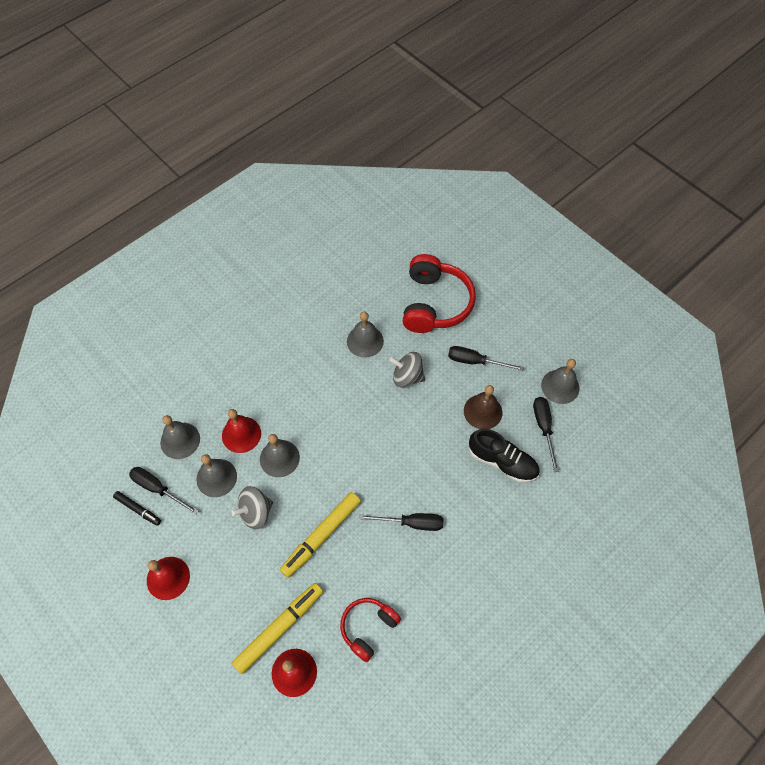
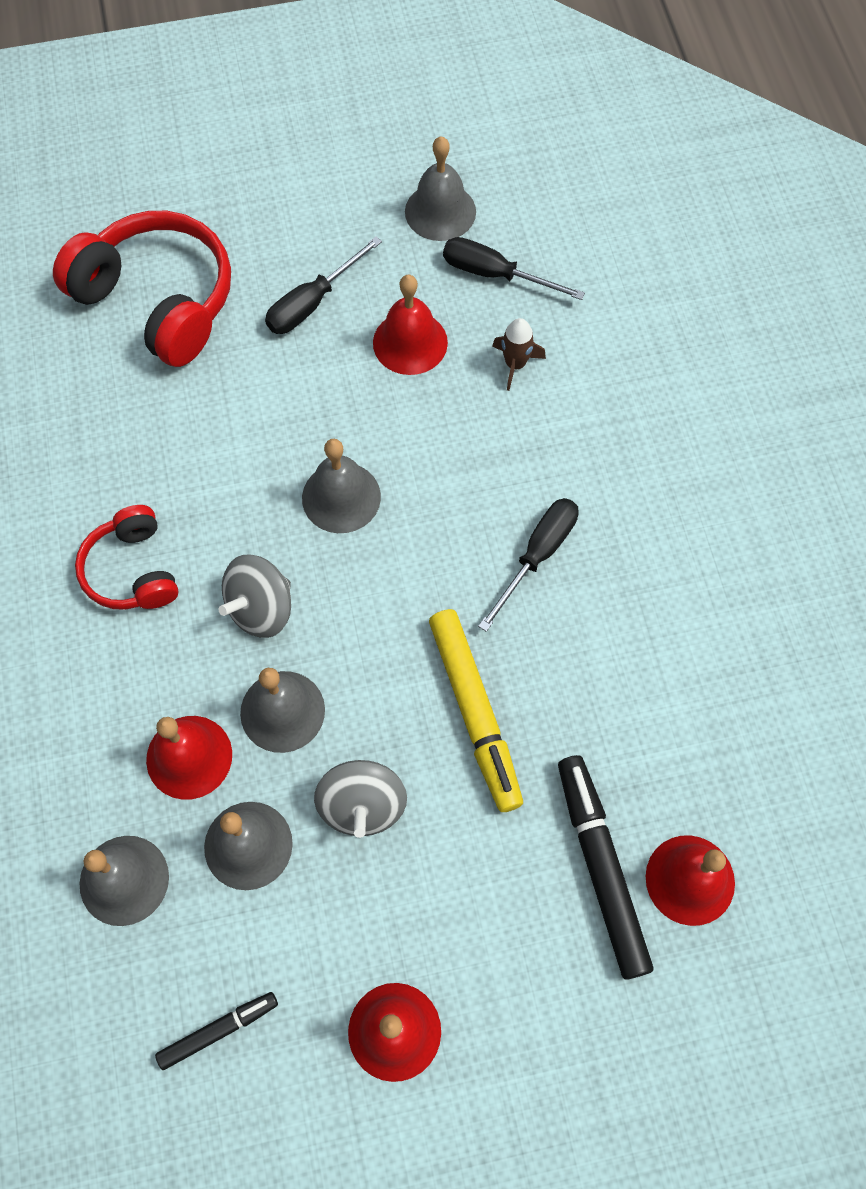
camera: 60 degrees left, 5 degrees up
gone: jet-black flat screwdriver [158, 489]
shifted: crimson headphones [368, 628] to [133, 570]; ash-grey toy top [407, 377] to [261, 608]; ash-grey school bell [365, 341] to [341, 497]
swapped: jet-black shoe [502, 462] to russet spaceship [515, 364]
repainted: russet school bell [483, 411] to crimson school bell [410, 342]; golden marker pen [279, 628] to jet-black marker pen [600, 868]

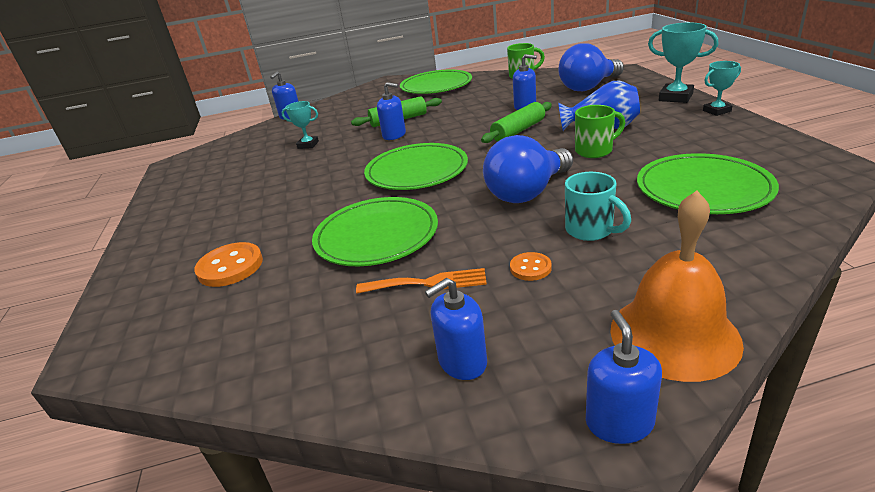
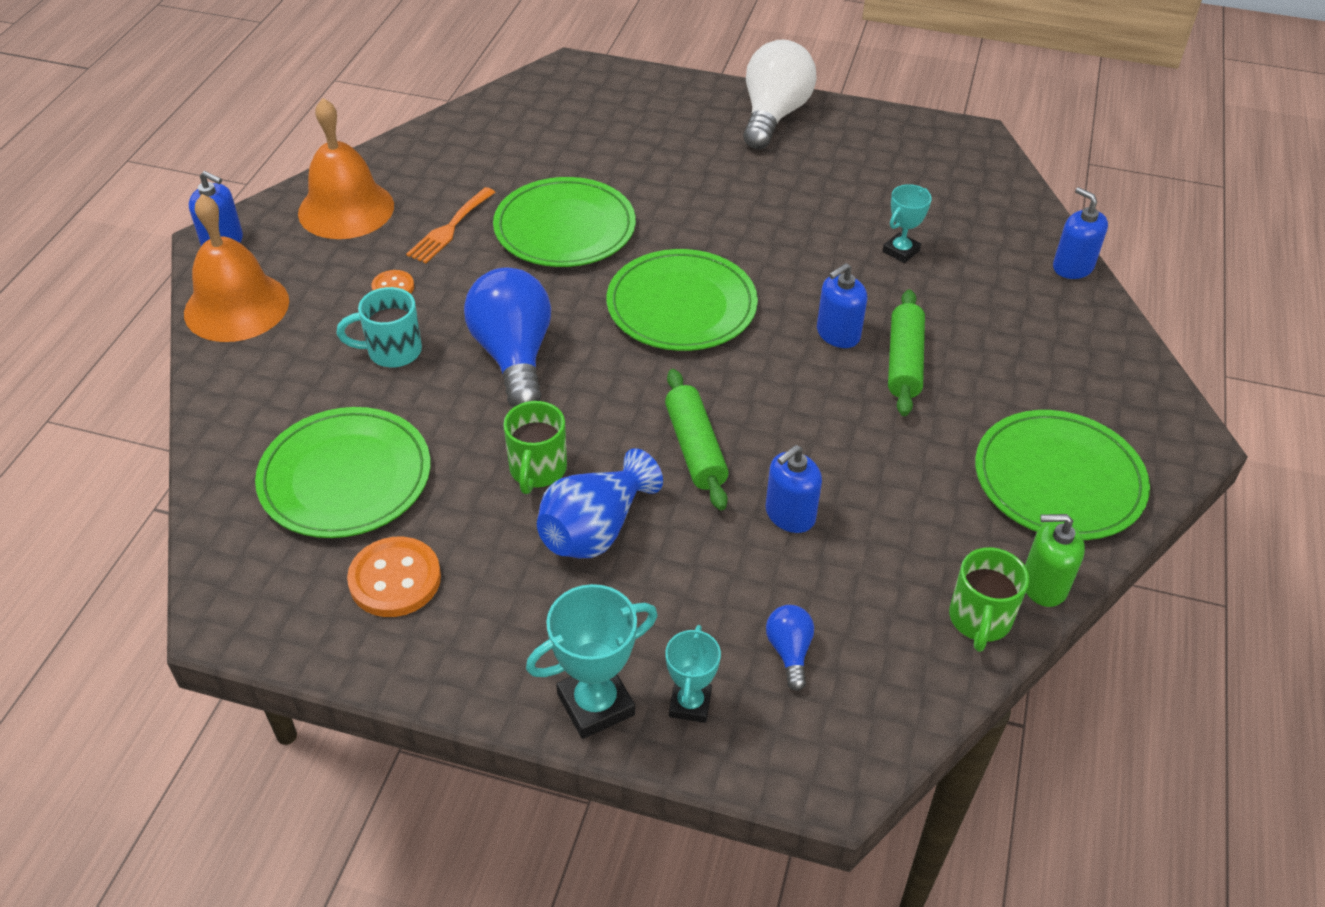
camera: 115 degrees right, 15 degrees up
new: pure white bulb [773, 116]; green pump bottle [1044, 585]
shifted: orange-coloured button [230, 267] to [395, 579]; teal award cup [717, 111] to [690, 704]
swapped: blue pump bottle [462, 362] to orange-coloured school bell [346, 209]
scaled: blue bulb [588, 87] = [789, 652] x0.46

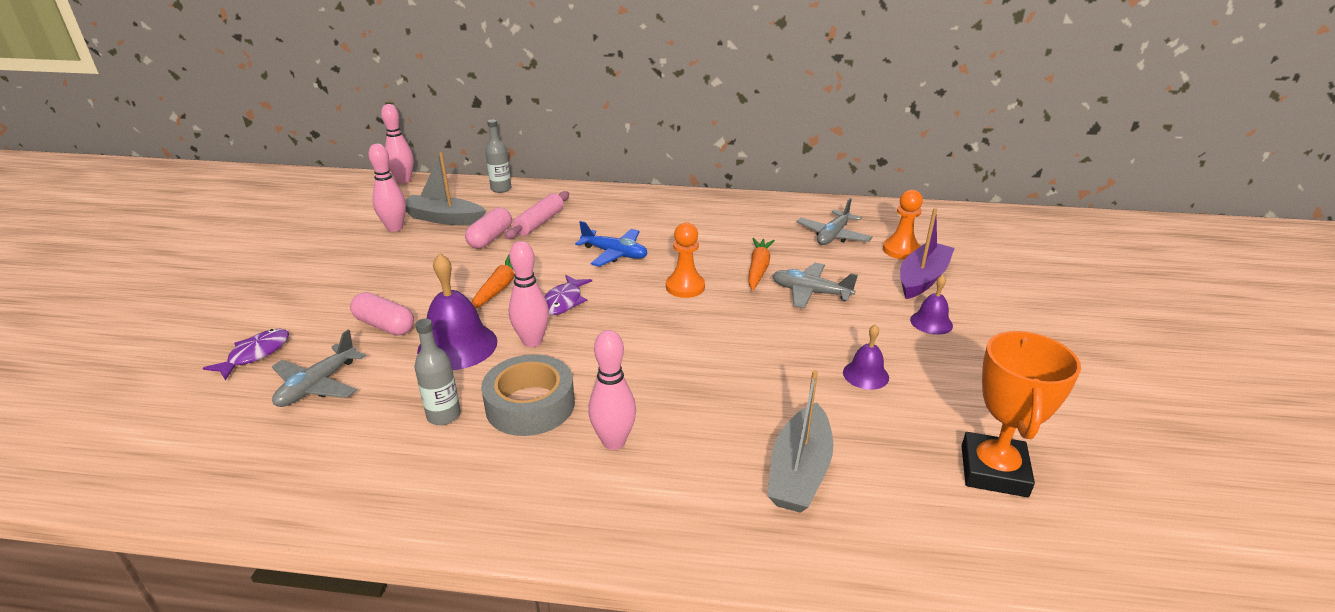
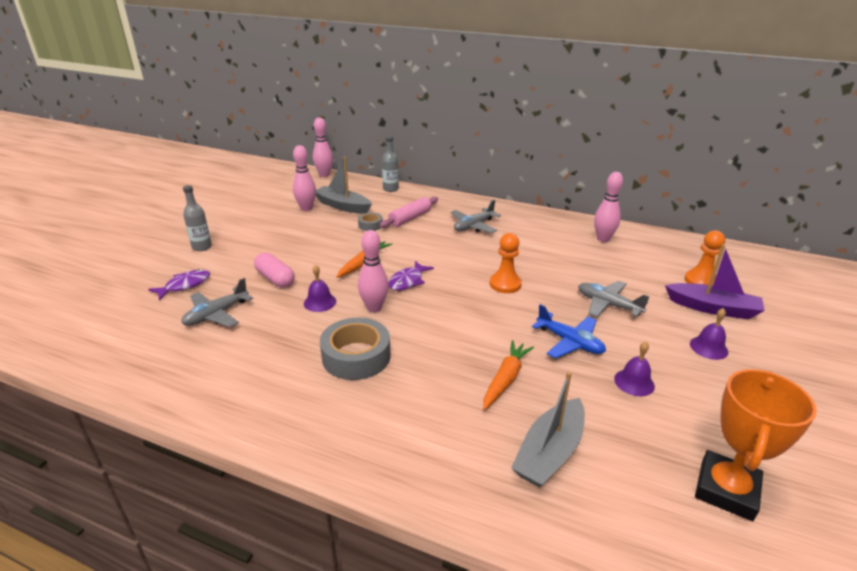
camera: 15 degrees right, 0 degrees up
shifted: ash-grey bottle [444, 415] to [202, 247]; ash-grey plane [833, 236] to [473, 226]; orange-coloured toy carrot [758, 269] to [506, 379]; blue plane [614, 254] to [569, 342]; pink tenpin [614, 442] to [603, 239]
swapped: pink pill shape [490, 238] to ash-grey sticky tape [370, 225]
rotated: royal purple boat [922, 278] = [713, 308] 60 degrees clockwise
scaled: royal purple school bell [457, 346] = [320, 302] x0.55

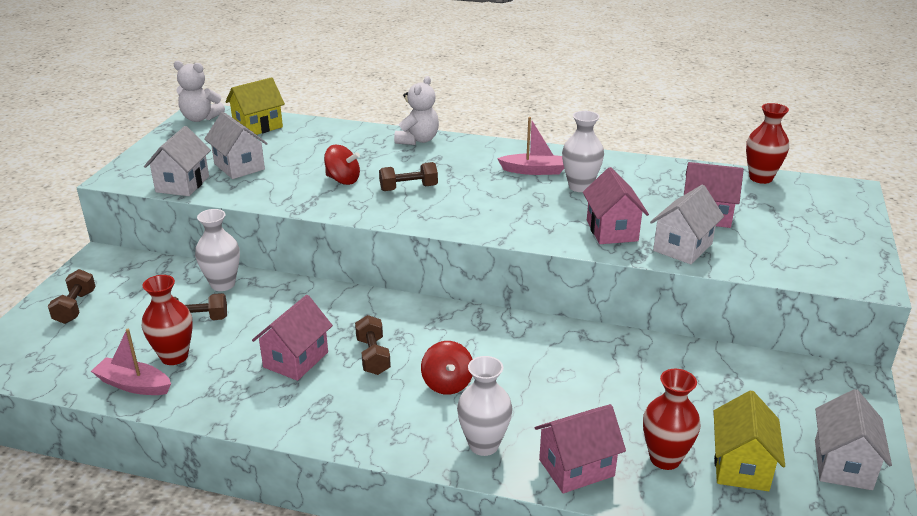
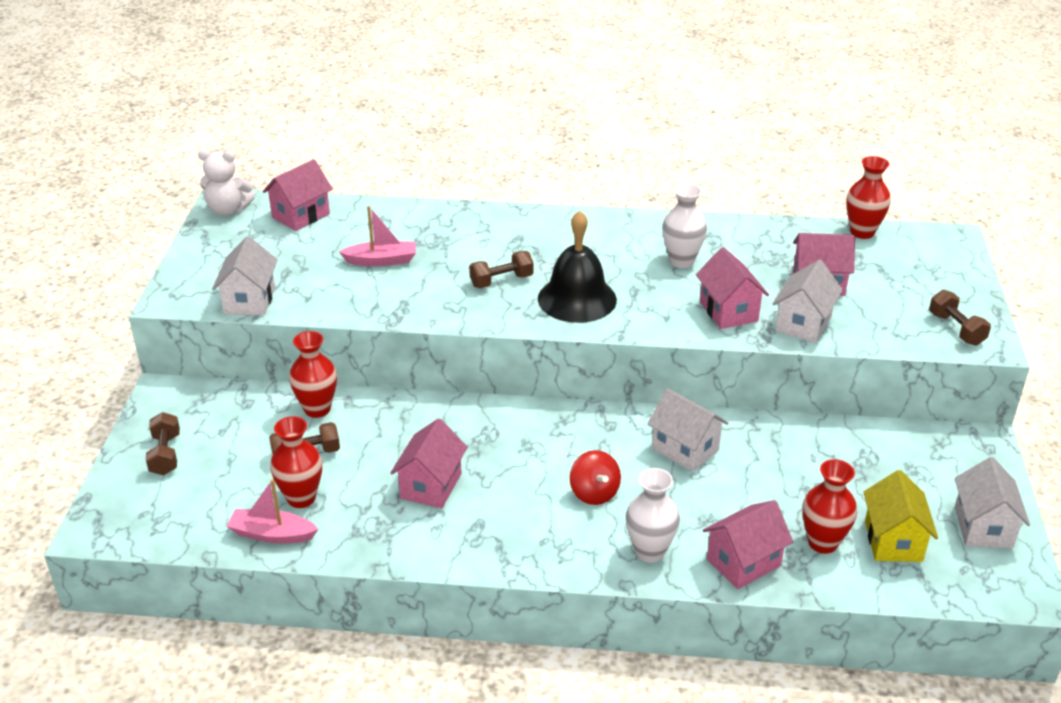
camera: 10 degrees left, 5 degrees up
gone: crimson toy top [343, 180]; pure white stuffed bear [418, 140]
new: jet-black school bell [577, 299]
shifted: pink boat [534, 171] to [382, 260]; pure white house [239, 166] to [685, 449]; russet free weight [373, 356] to [956, 329]
repainted: golden house [258, 127] to pink house [301, 216]; pure white vase [223, 284] to crimson vase [317, 409]

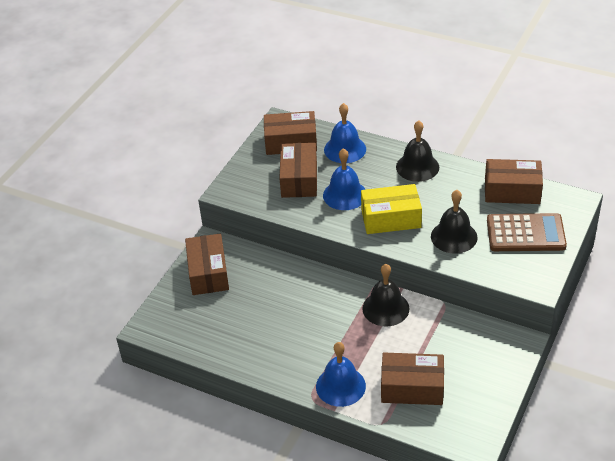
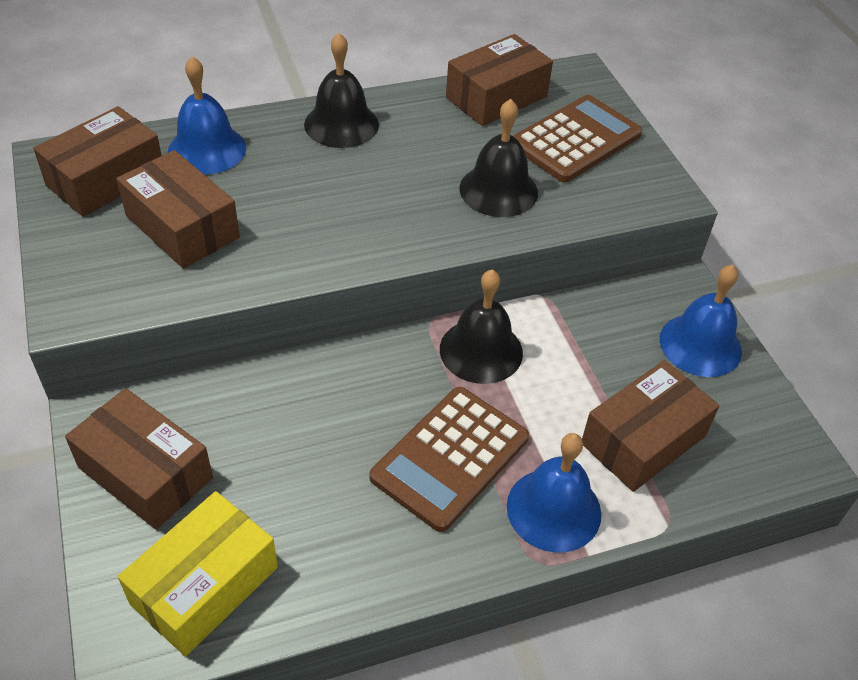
camera: 50 degrees left, 5 degrees up
new: russet calculator [450, 458]
shifted: golden parcel [391, 218] to [205, 585]; blue school bell [345, 195] to [700, 345]

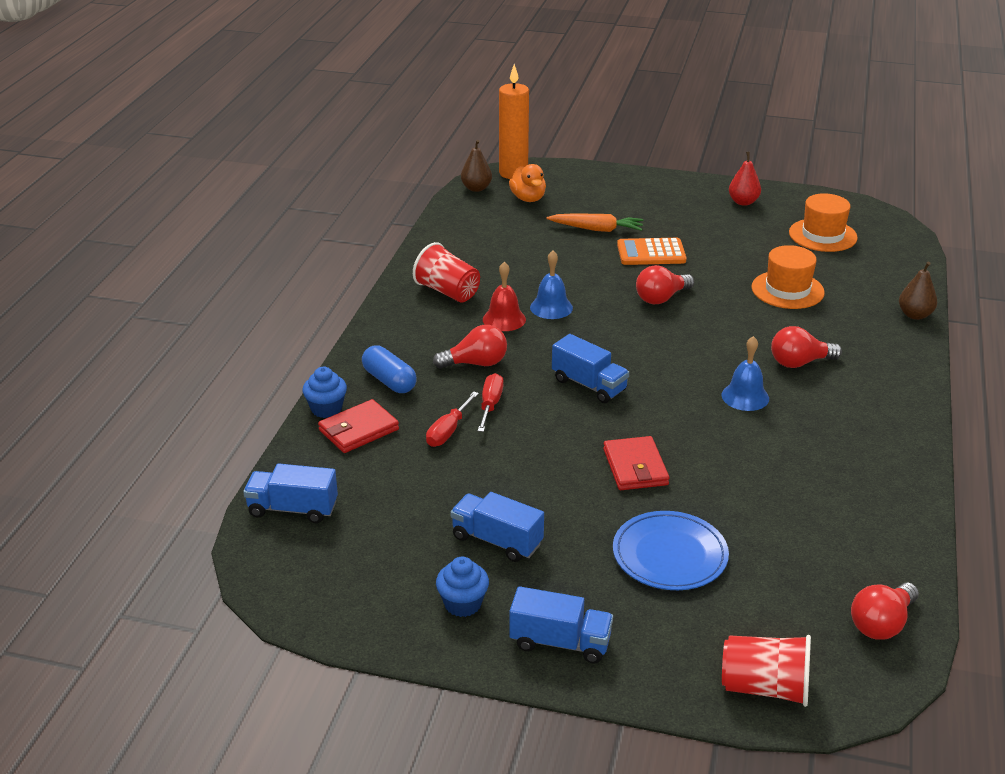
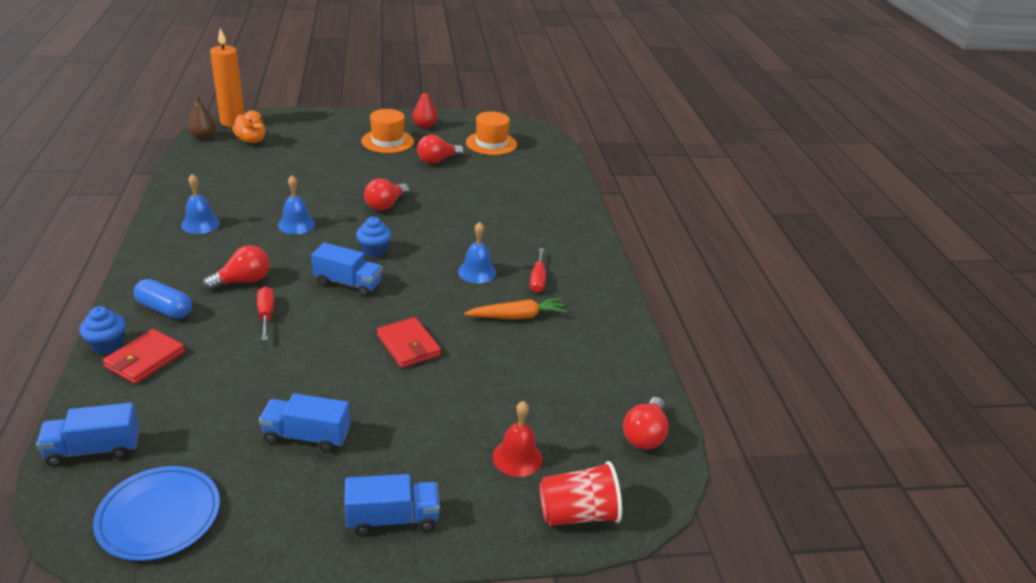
camera: 25 degrees left, 0 degrees up
gone: orange-coloured calculator [651, 253]; russet toy pear [915, 315]
shifted: blue dinner plate [669, 555] to [159, 516]; blue fairy cake [463, 604] to [374, 251]; orange-coloured hat [787, 290] to [387, 141]; crimson bulb [799, 363] to [437, 160]; orange-coloured toy carrot [597, 229] to [517, 316]; crimson school bell [504, 319] to [517, 457]; crimson flat screwdriver [448, 431] to [538, 280]
swapped: crimson cup [448, 292] to blue school bell [200, 224]

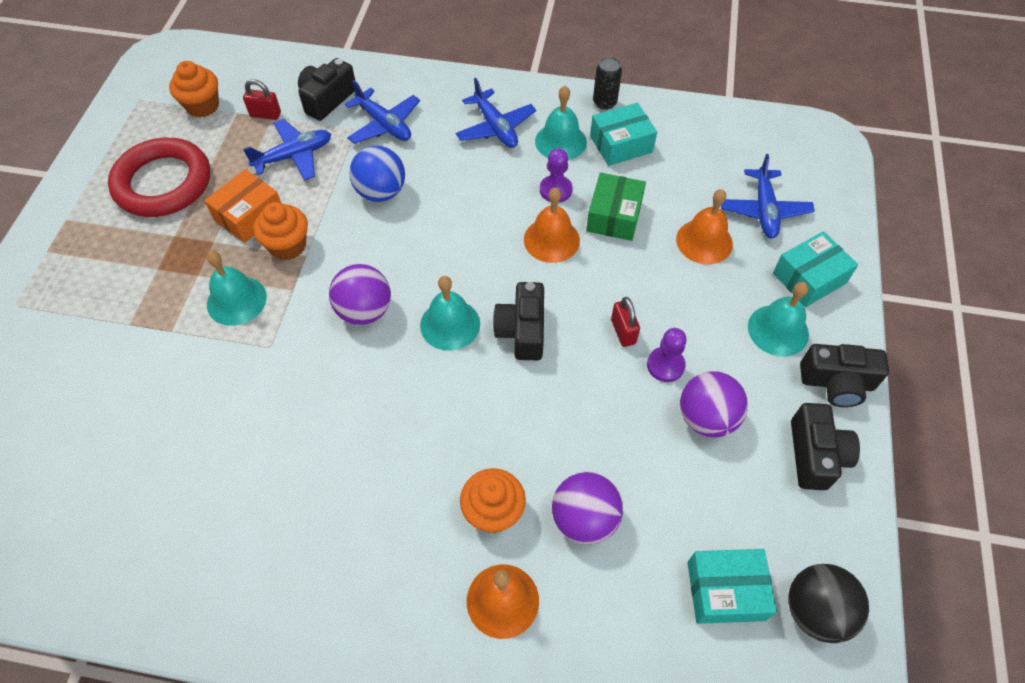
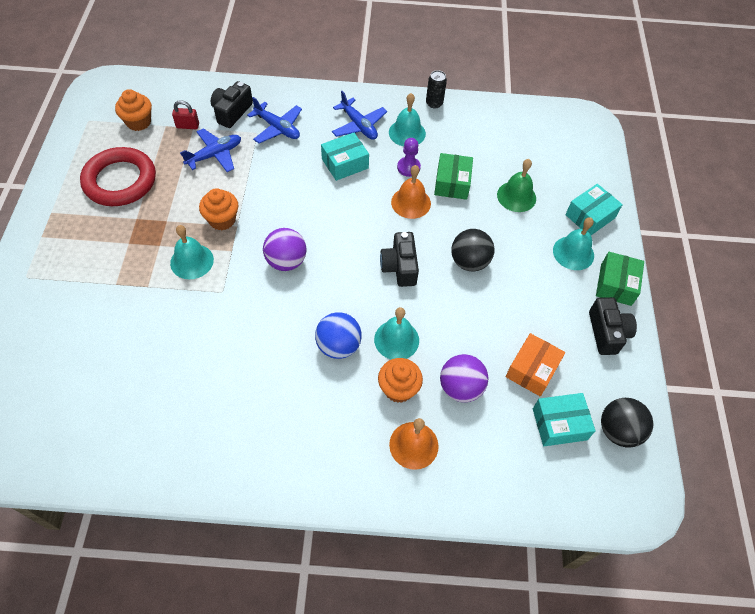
camera: 10 degrees left, 0 degrees up
gone: royal purple game pawn [665, 365]; royal purple ball [706, 418]; blue plane [764, 210]
shifted: blue ball [381, 192] to [338, 346]; teal parcel [621, 144] to [345, 163]; teal school bell [450, 324] to [396, 340]; orange-coloured parcel [249, 215] to [532, 370]
swapped: crimson small lock [623, 332] to jet-black ball [469, 262]; jet-black camera [836, 383] to green parcel [616, 285]
repainted: orange-coloured school bell [704, 241] to green school bell [516, 196]

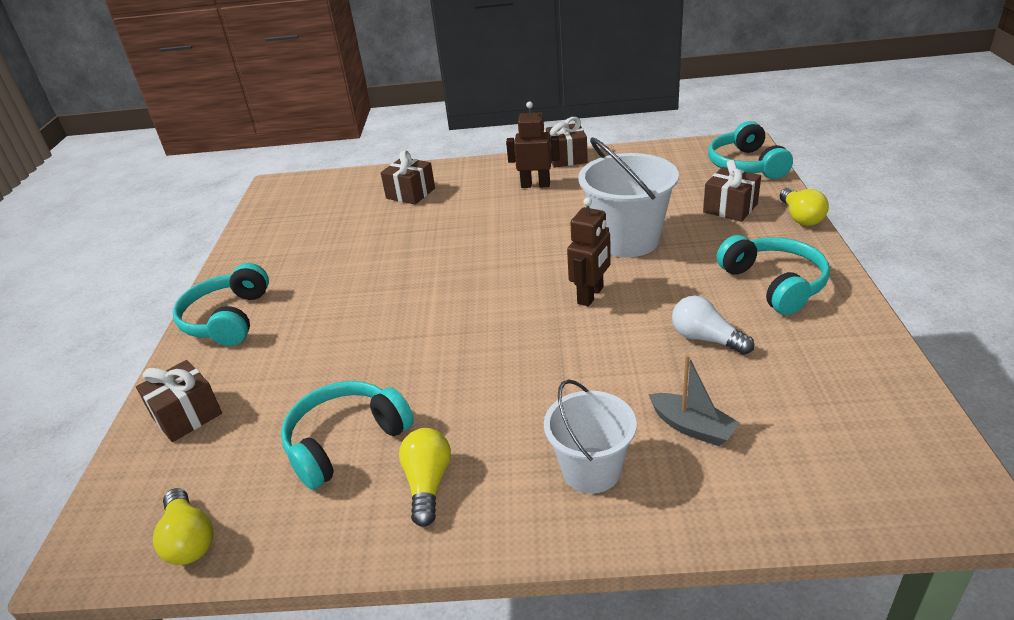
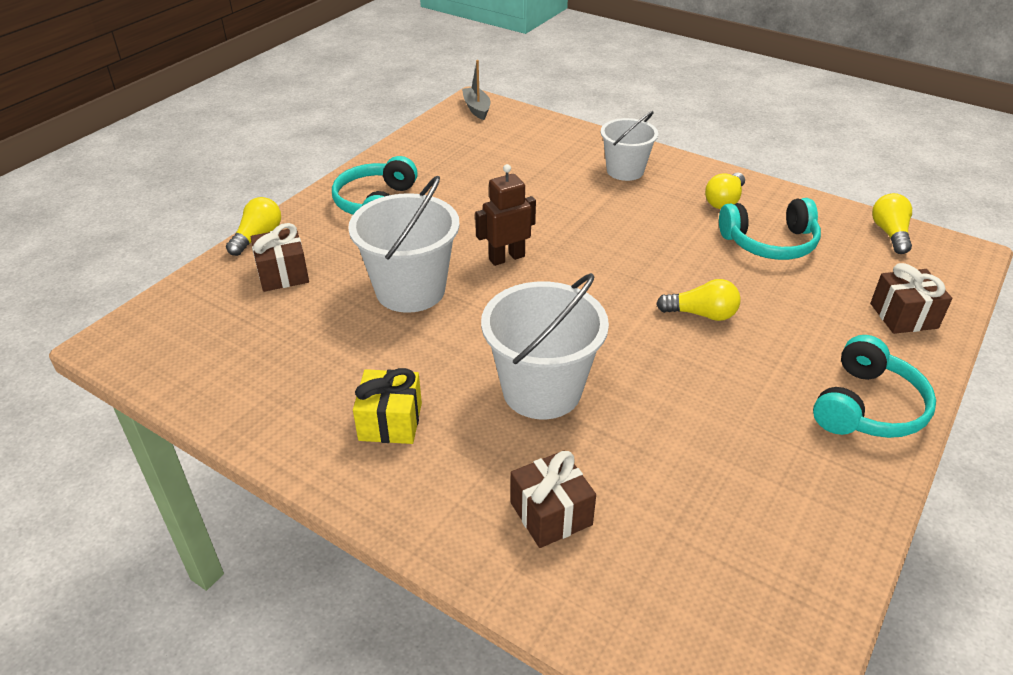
camera: 150 degrees left, 5 degrees up
gone: russet wrapped gift [567, 158]; pure white bulb [706, 339]; teal headphones [746, 165]
new: pure white sand bucket [542, 390]; golden bulb [701, 314]
shifted: ash-grey boat [692, 427] to [477, 108]
swapped: russet robot figure [535, 185] to golden wrapped gift [390, 421]

